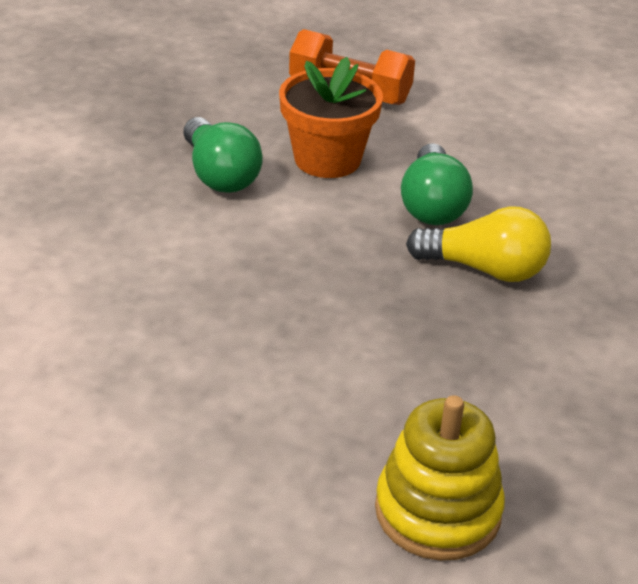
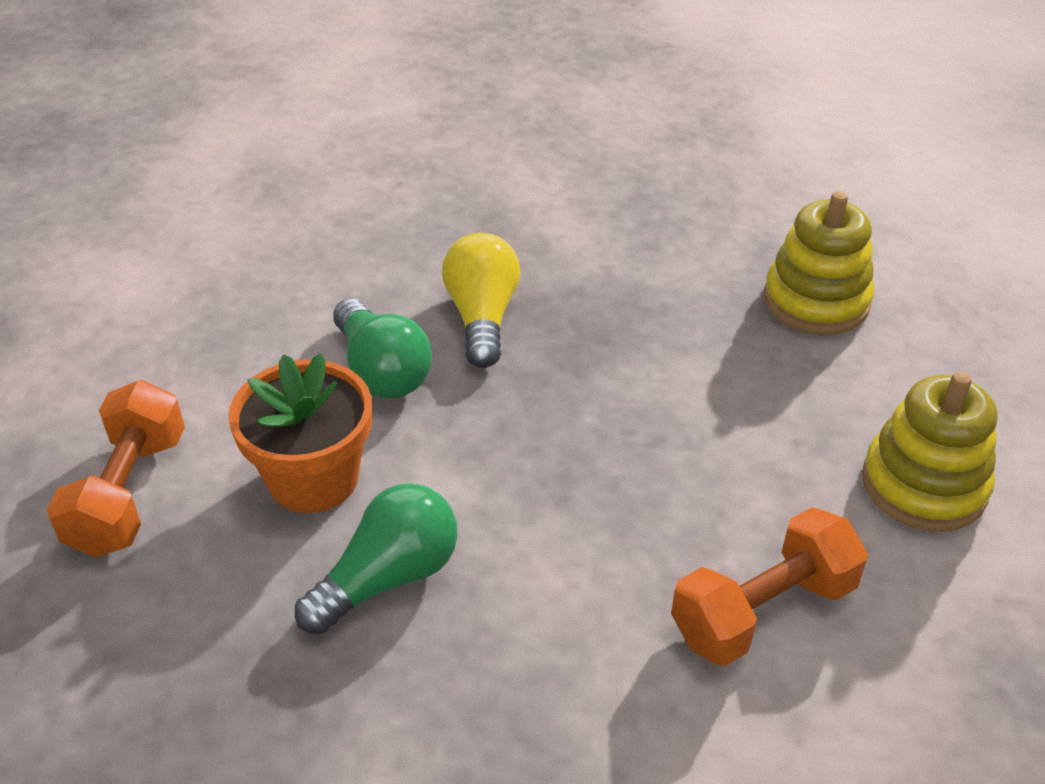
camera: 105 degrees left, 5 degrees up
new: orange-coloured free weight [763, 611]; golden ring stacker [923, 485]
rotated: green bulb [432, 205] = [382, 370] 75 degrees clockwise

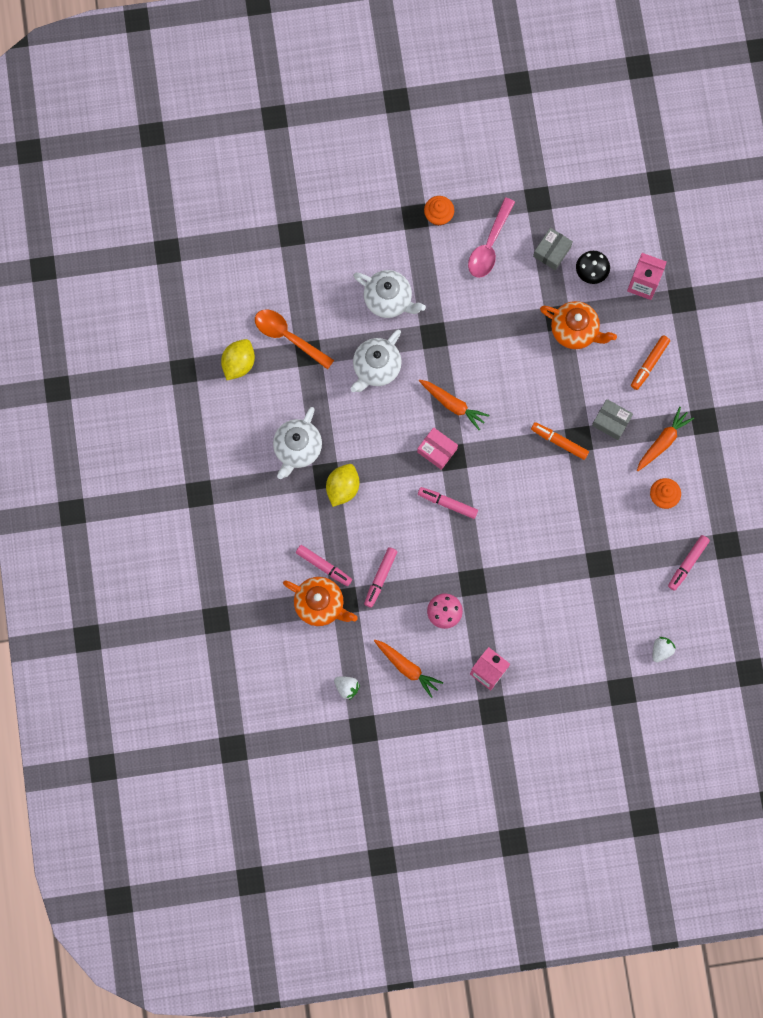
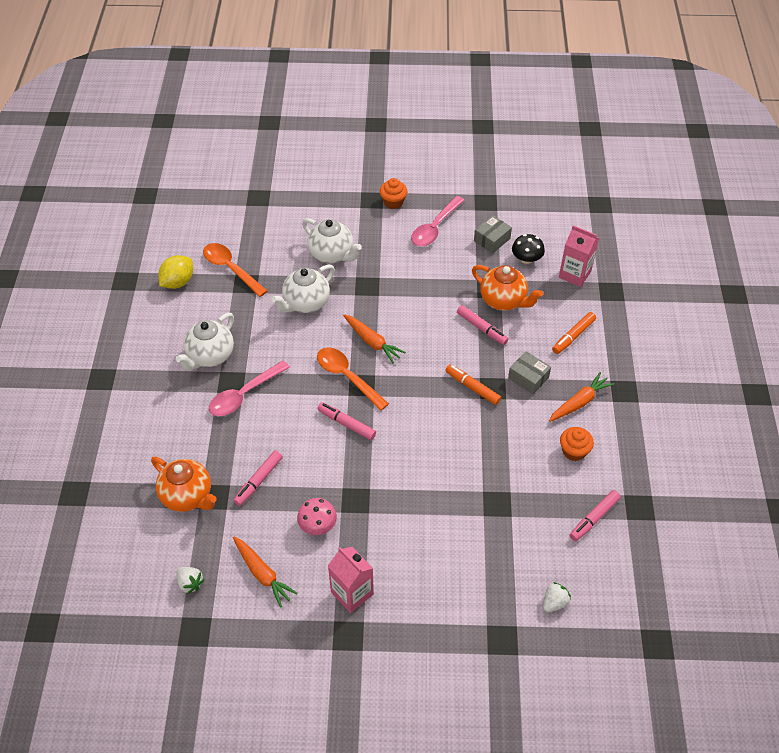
camera: 10 degrees right, 25 degrees down
shifted: pink marker pen [324, 566] to [481, 328]
swapped: golden citrus fruit [342, 488] to pink tablespoon [244, 395]; pink parcel [437, 450] to orange-coloured tablespoon [347, 377]

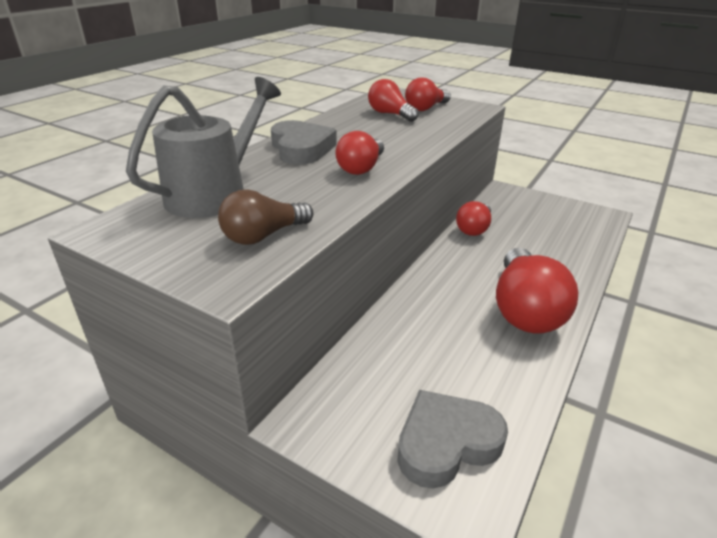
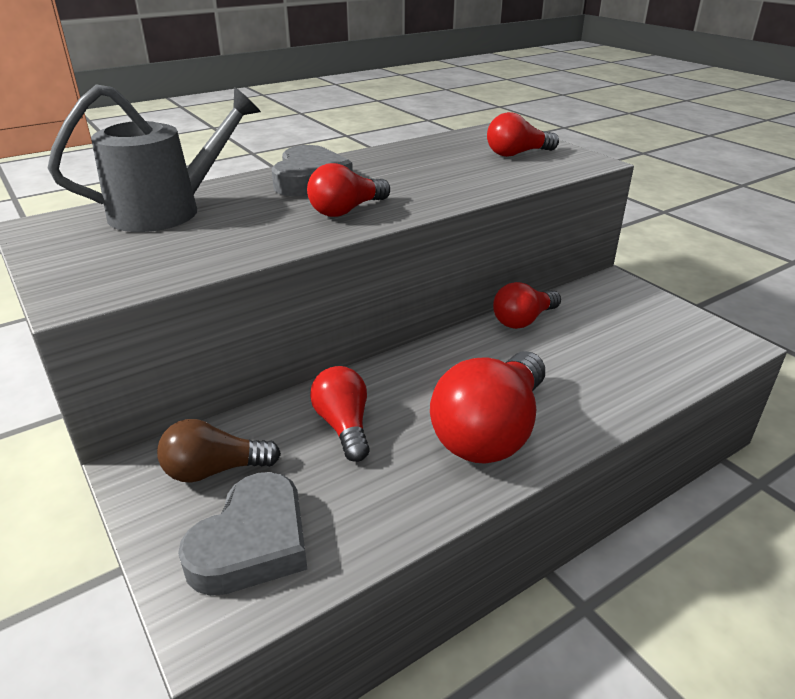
camera: 25 degrees right, 0 degrees up
shifted: russet bulb [263, 236] to [214, 470]; crimson bulb [390, 114] to [344, 426]
rotated: ash-grey heart shape [446, 443] = [252, 543] 120 degrees clockwise

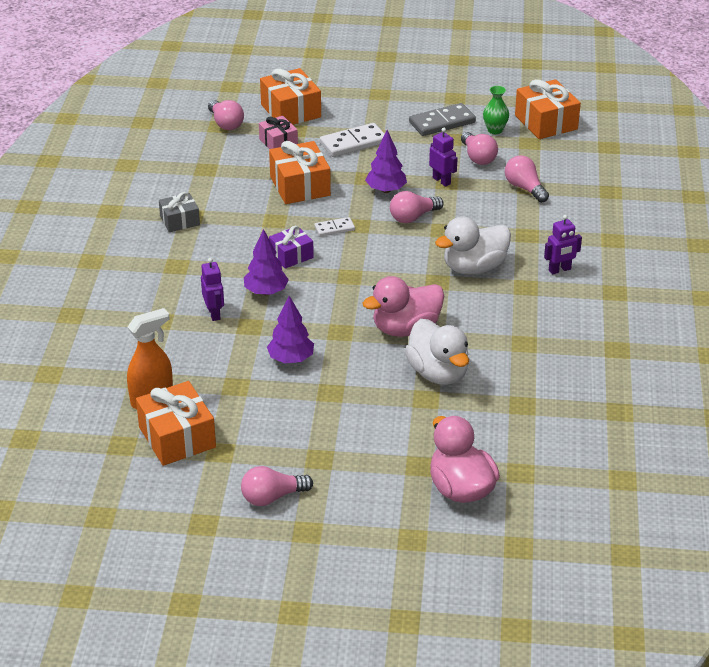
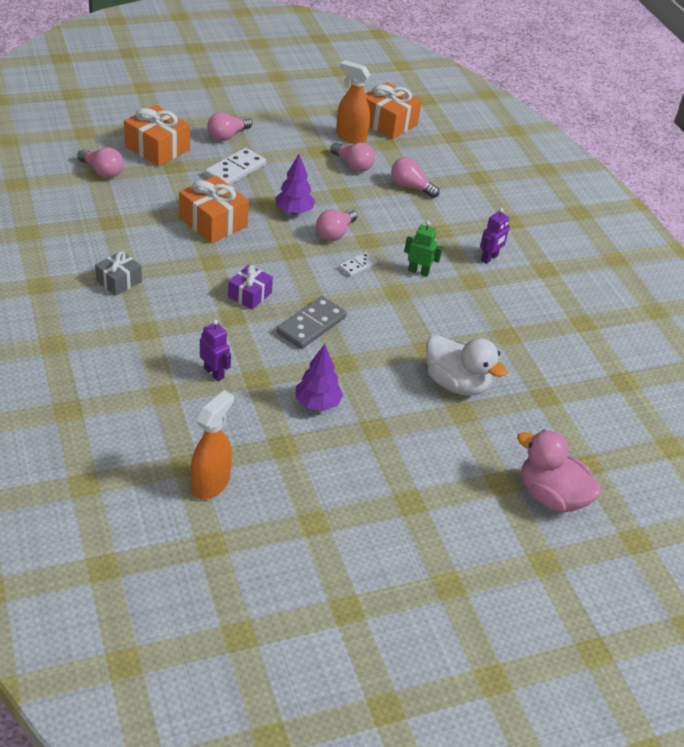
camera: 30 degrees left, 5 degrees up
gone: orange-coloured wrapped gift [177, 437]; royal purple toy tree [266, 292]; pink wrapped gift [278, 142]; pink duck [406, 329]; royal purple robot figure [441, 181]
shifted: pink bulb [272, 497] to [227, 136]; ash-grey domino tile [442, 122] to [311, 325]; pure white domino tile [334, 228] to [357, 266]
swapped: green vase [495, 130] to orange-coloured sprayer [350, 137]; pure white duck [474, 267] to green robot figure [418, 271]

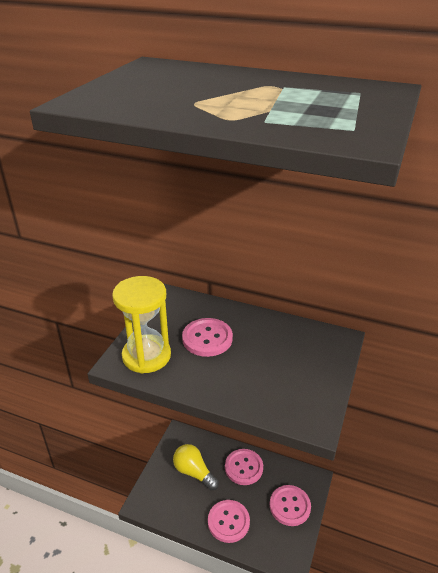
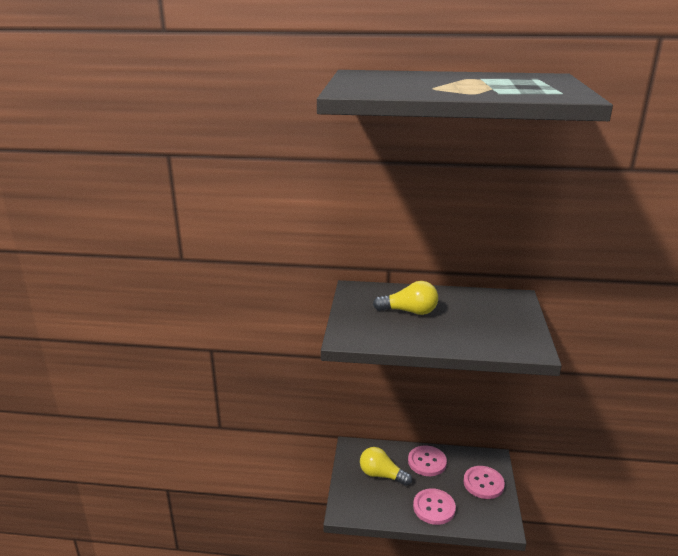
camera: 15 degrees left, 10 degrees down
gone: golden sand timer [146, 356]
swapped: pink button [207, 338] to golden bulb [409, 311]

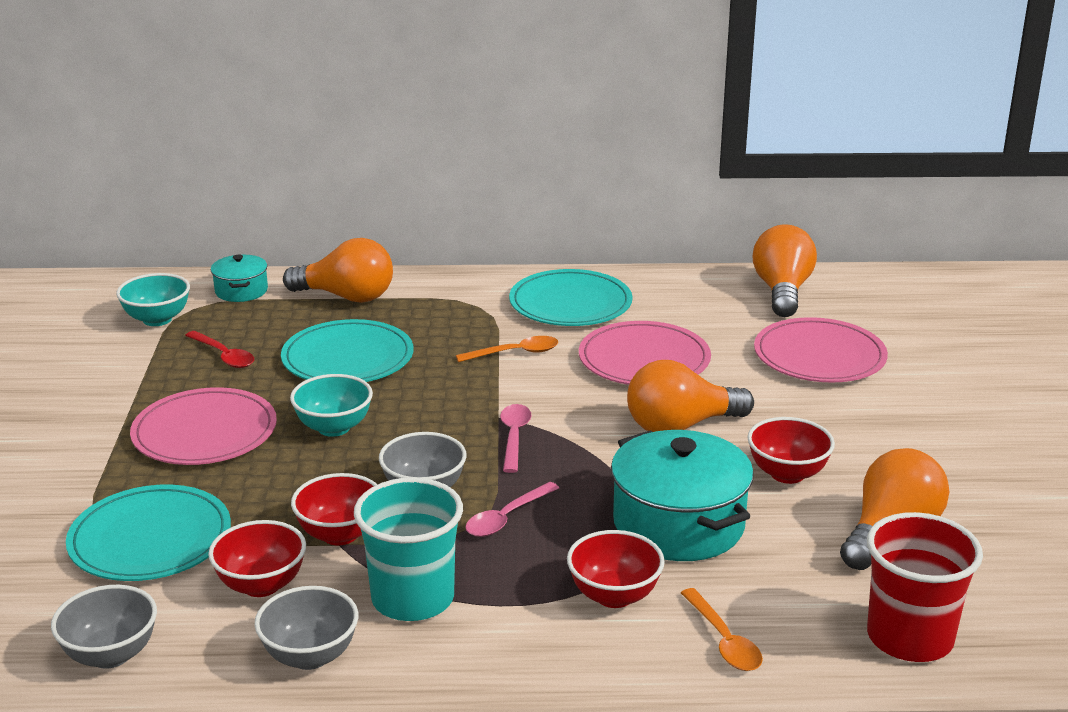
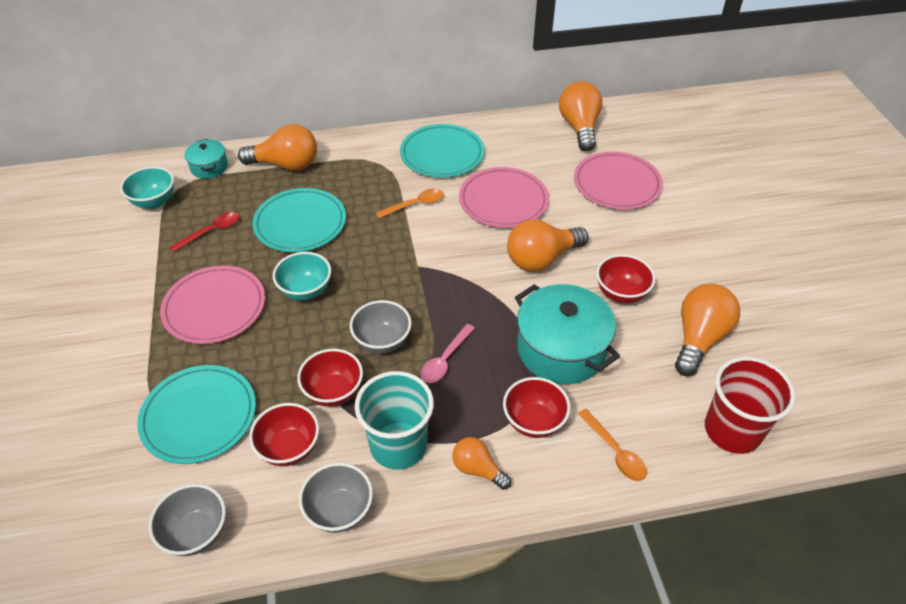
camera: 10 degrees left, 20 degrees up
gone: pink tablespoon [514, 437]
new: orange-coloured bulb [477, 469]
rotated: crimson tablespoon [224, 356] = [211, 231] 75 degrees counterclockwise

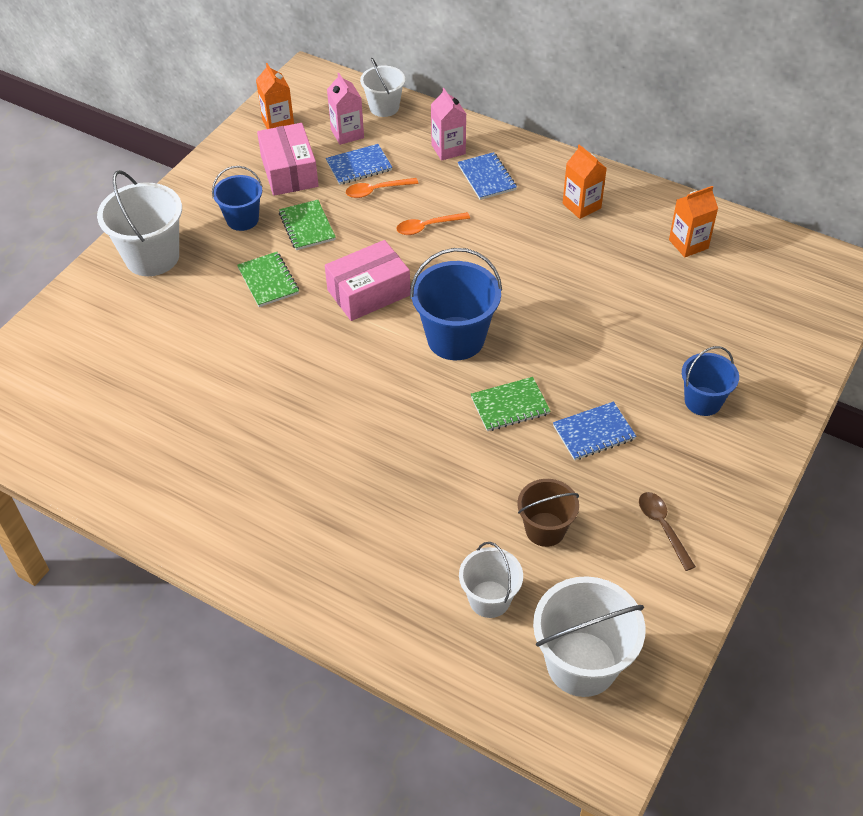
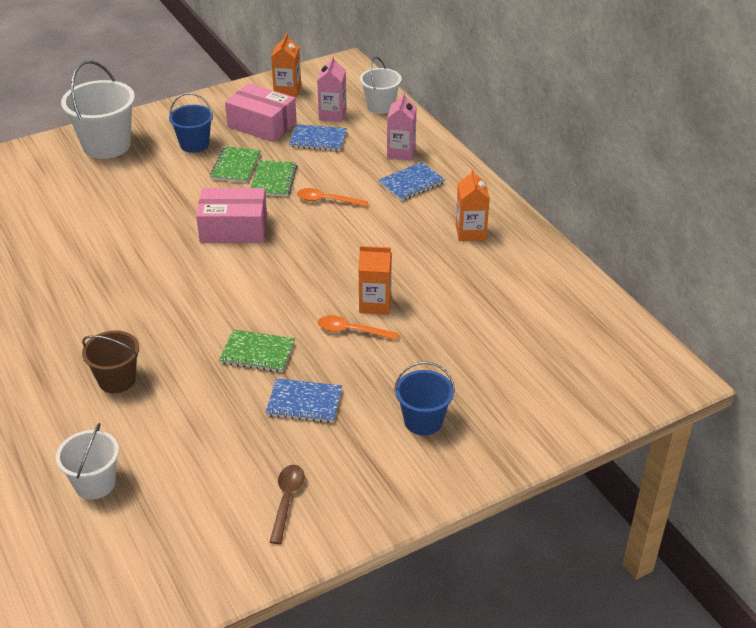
camera: 30 degrees right, 10 degrees down
gone: blue sand bucket [455, 338]; pure white sand bucket [581, 663]
shifted: russet sand bucket [545, 529] to [117, 380]; green exercise book [268, 281] to [273, 180]; orange-coloured tablespoon [376, 191] to [351, 331]; orange-coloured carton [688, 244] to [375, 304]
rotated: pink parcel [289, 171] = [262, 125] 75 degrees counterclockwise; blue exercise book [487, 178] = [411, 183] 45 degrees clockwise

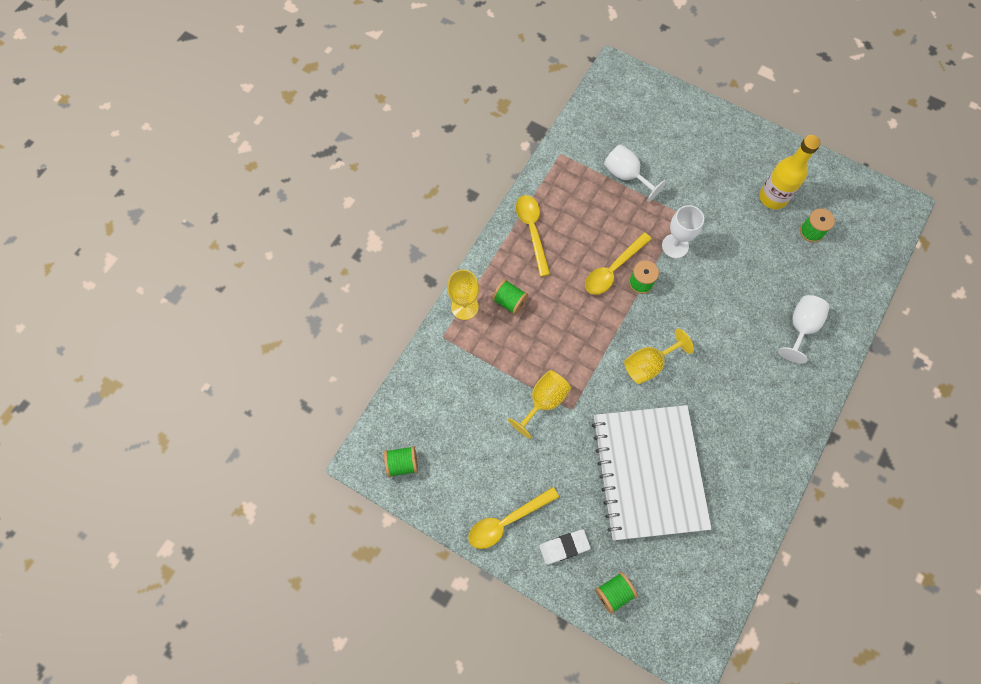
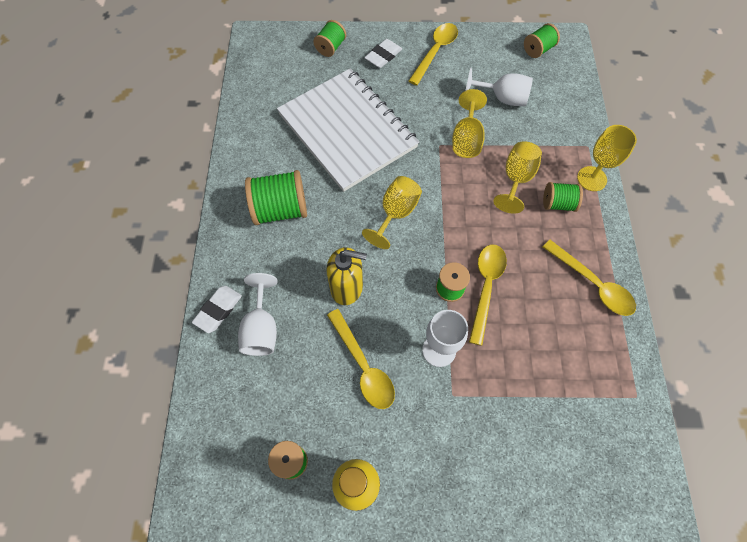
camera: 150 degrees right, 5 degrees down
new: pure white gum eraser [218, 310]; green spool [280, 209]; golden pump bottle [347, 287]; golden tablespoon [363, 366]; golden goblet [516, 179]
shifted: pure white goblet [626, 175] to [502, 98]

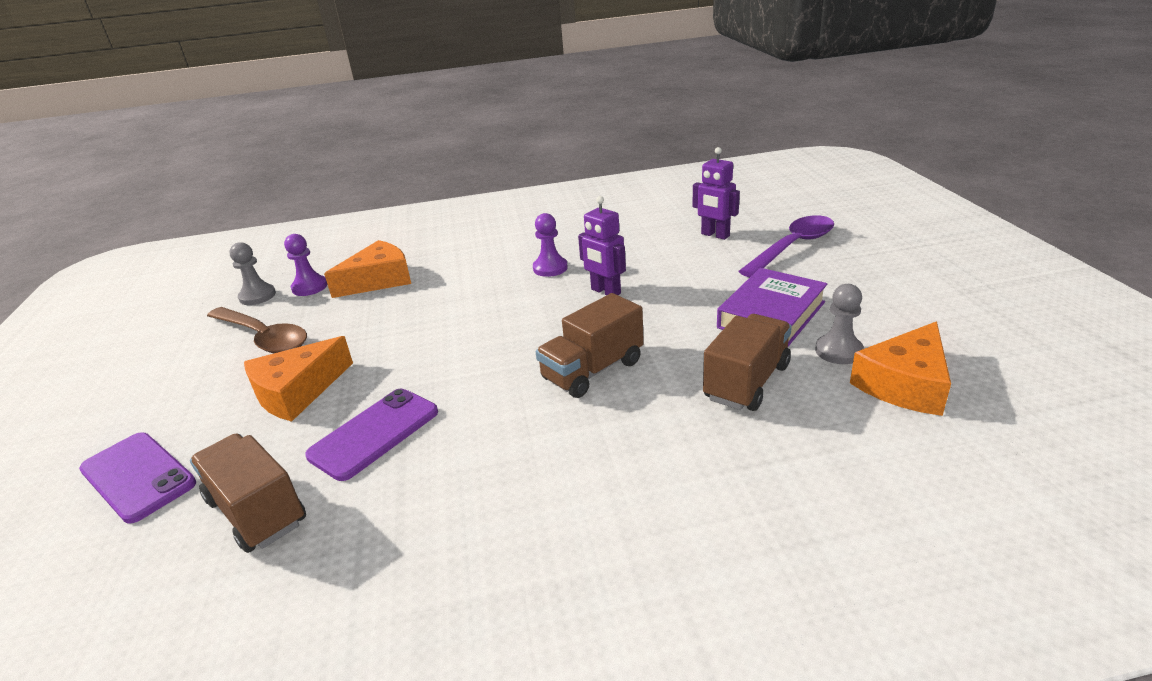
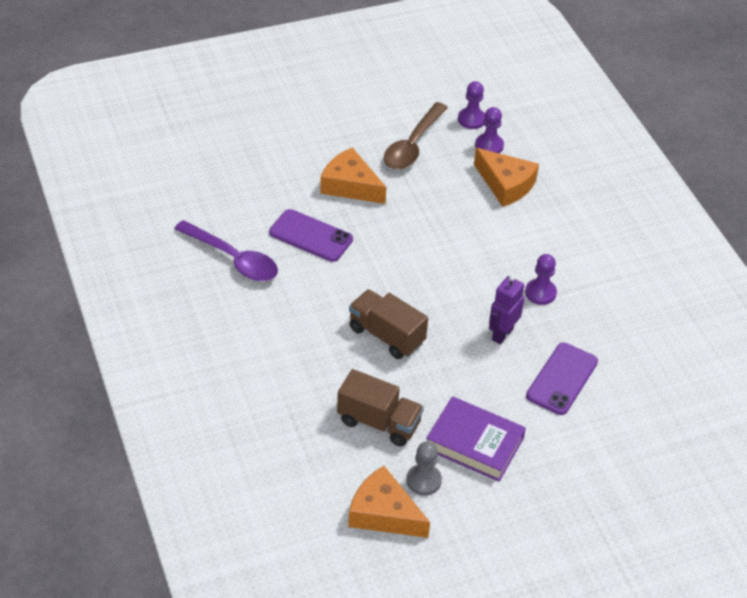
camera: 75 degrees right, 15 degrees up
gone: russet truck [257, 511]; royal purple robot figure [715, 235]
shifted: royal purple tablespoon [793, 247] to [233, 259]; royal purple phone [138, 476] to [562, 379]
repainted: ash-grey game pawn [257, 296] to royal purple game pawn [471, 119]

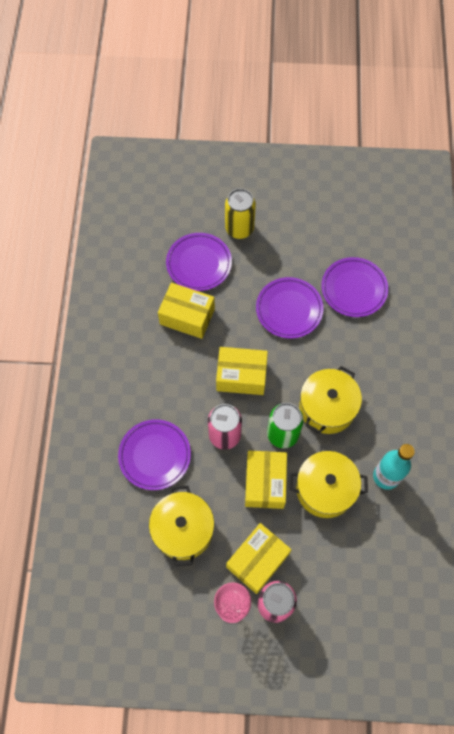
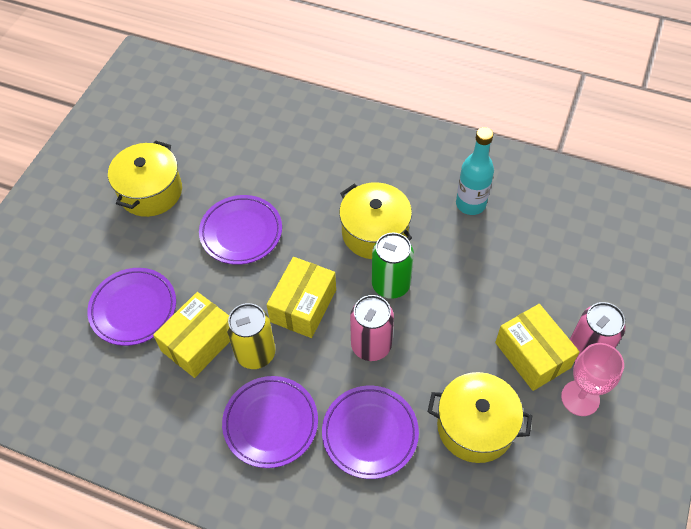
camera: 70 degrees left, 10 degrees down
gone: golden parcel [265, 483]
shifted: golden stockpot [325, 489] to [150, 191]; royal purple dinner plate [353, 289] to [270, 423]; golden tin [239, 229] to [255, 353]

